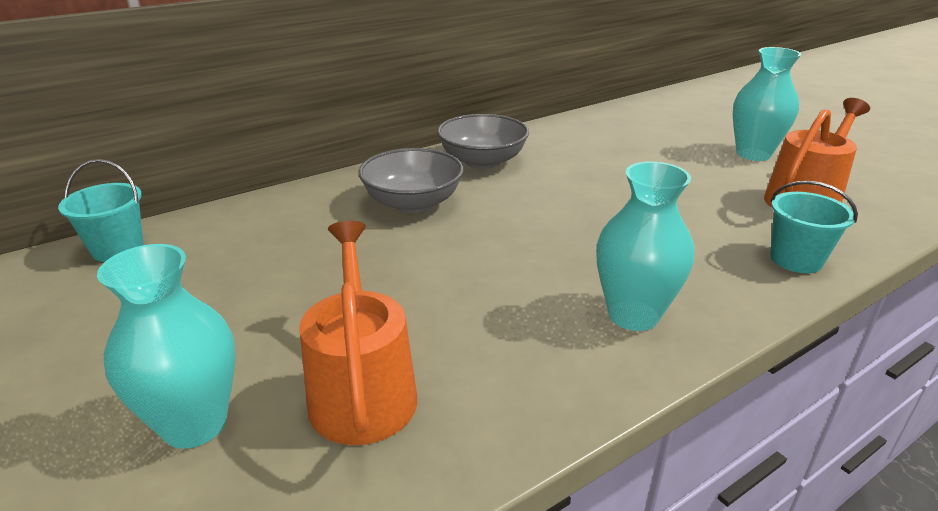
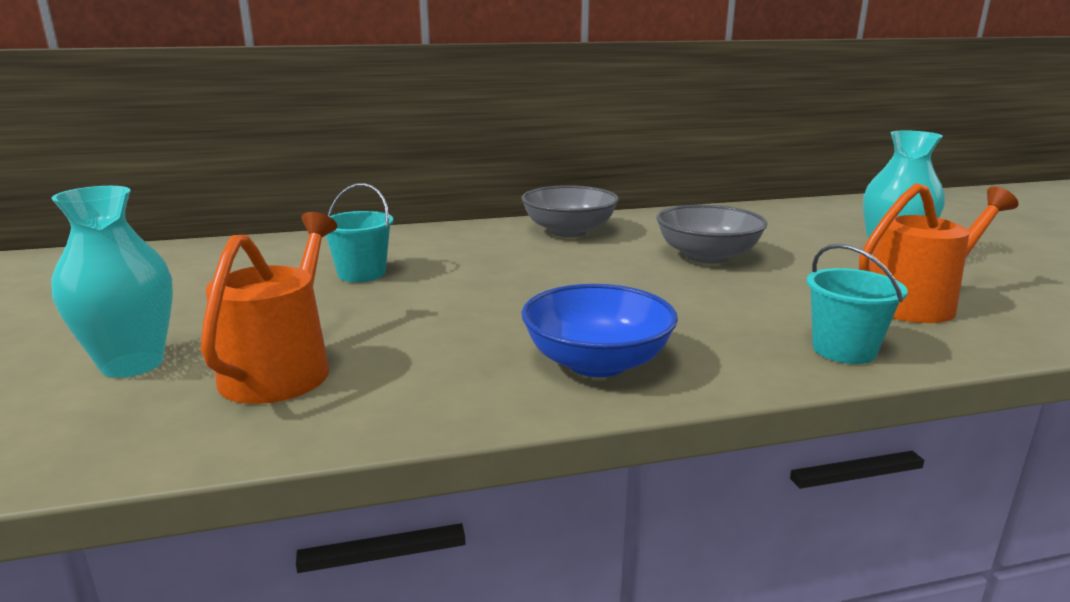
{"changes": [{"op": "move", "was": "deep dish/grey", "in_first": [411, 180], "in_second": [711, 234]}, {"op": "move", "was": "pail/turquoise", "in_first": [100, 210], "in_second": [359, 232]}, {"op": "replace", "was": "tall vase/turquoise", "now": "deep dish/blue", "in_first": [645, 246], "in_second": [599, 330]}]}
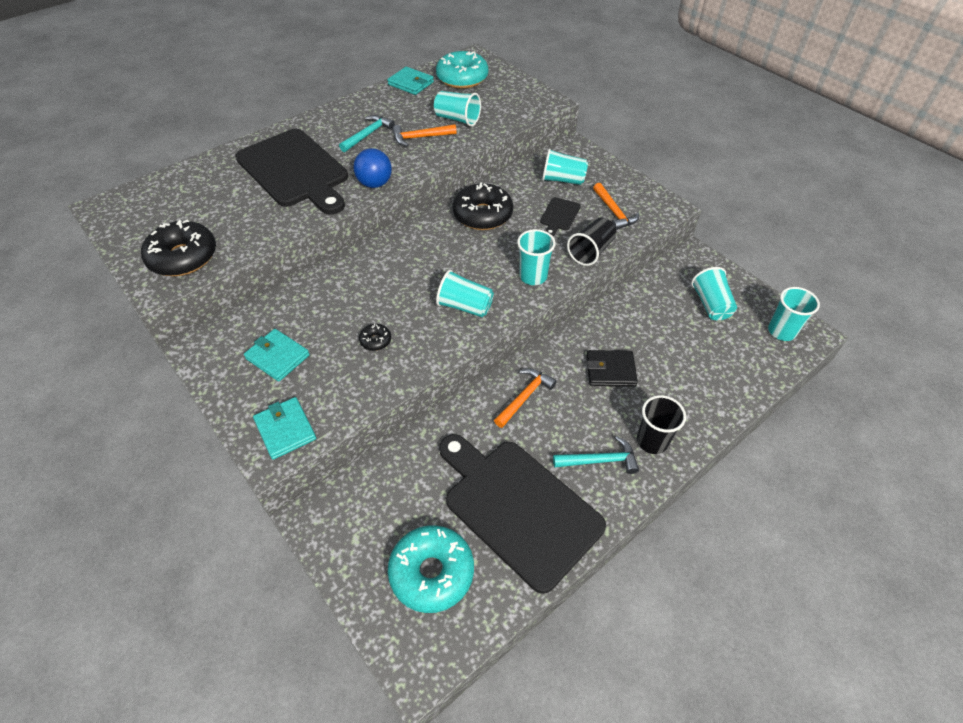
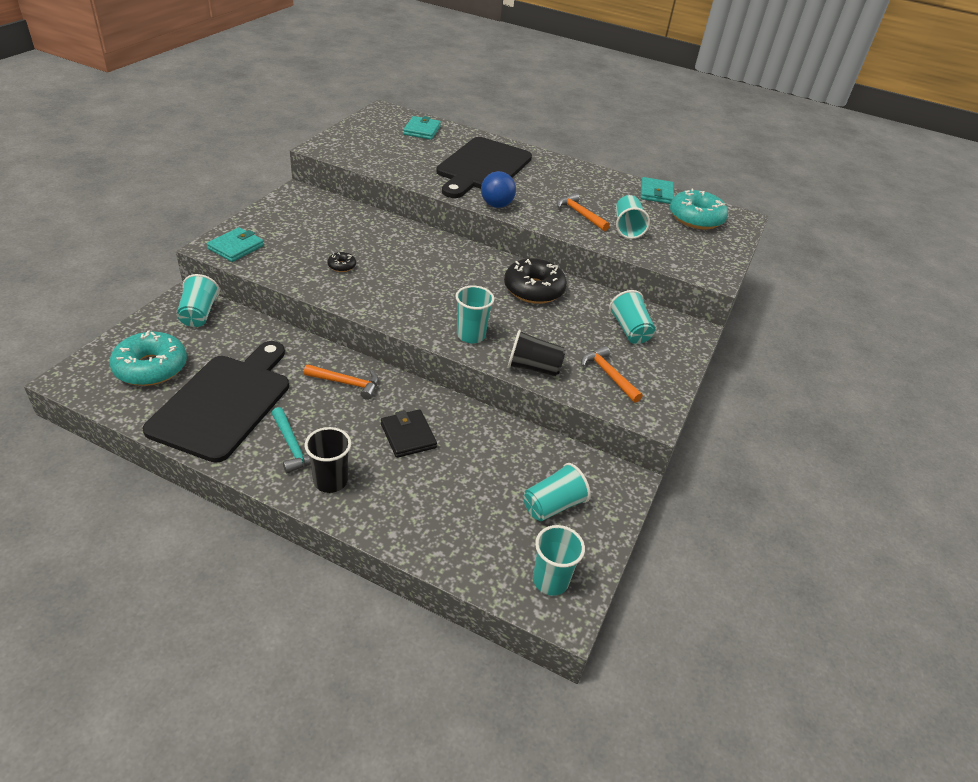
{"changes": [{"op": "delete", "was": "carpenter's hammer/turquoise", "in_first": [367, 133]}, {"op": "rotate", "was": "carpenter's hammer/bright orange", "in_first": [616, 206], "in_second": [612, 374], "clockwise": 105}, {"op": "delete", "was": "chopping board/ebony", "in_first": [560, 216]}, {"op": "delete", "was": "glazed donut/ebony", "in_first": [178, 247]}, {"op": "move", "was": "cup/turquoise", "in_first": [465, 293], "in_second": [198, 300]}, {"op": "move", "was": "billfold/turquoise", "in_first": [277, 355], "in_second": [422, 128]}]}
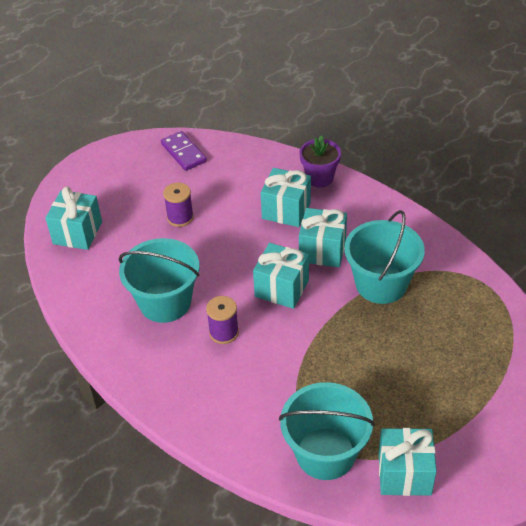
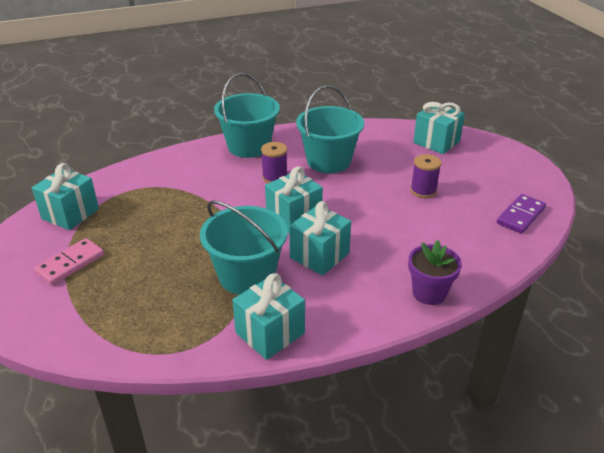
{"changes": [{"op": "rotate", "was": "domino/royal purple", "in_first": [184, 151], "in_second": [521, 214], "clockwise": -45}, {"op": "move", "was": "present/turquoise", "in_first": [286, 197], "in_second": [268, 316]}, {"op": "move", "was": "pail/turquoise", "in_first": [327, 431], "in_second": [247, 115]}, {"op": "insert", "now": "domino/rose-pink", "in_second": [69, 261]}]}
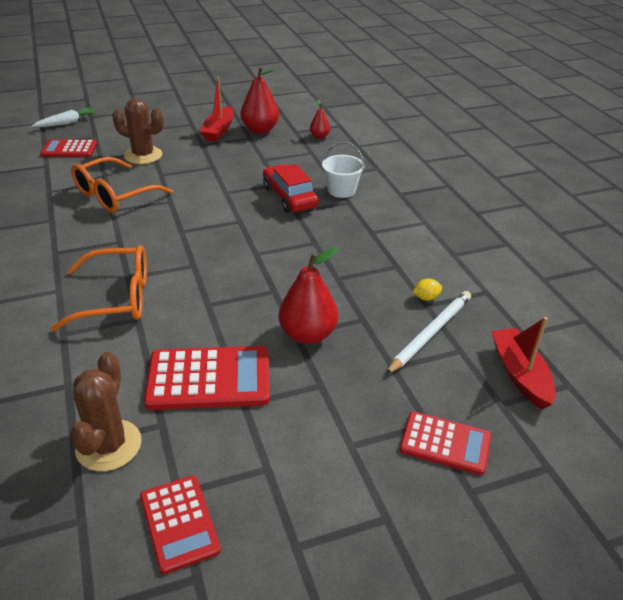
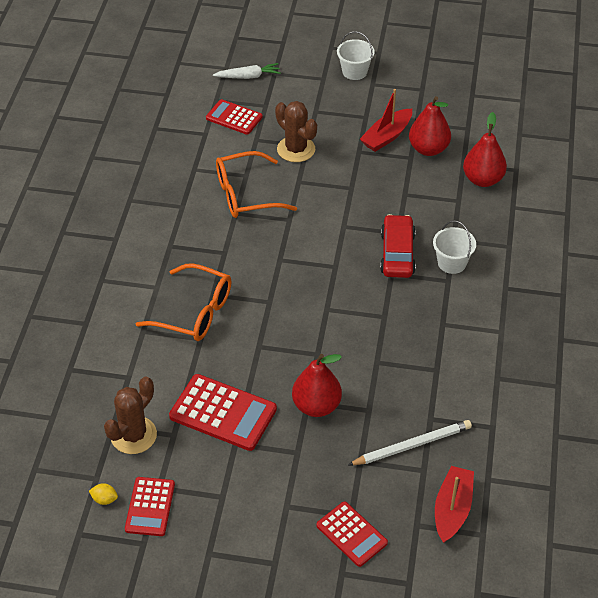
{"changes": [{"op": "resize", "was": "pear fruit/scarlet", "in_first": [320, 119], "in_second": [485, 149], "ratio": 1.88}, {"op": "move", "was": "toy lemon/yellow", "in_first": [427, 289], "in_second": [103, 494]}, {"op": "insert", "now": "pail/snow-white", "in_second": [356, 55]}]}
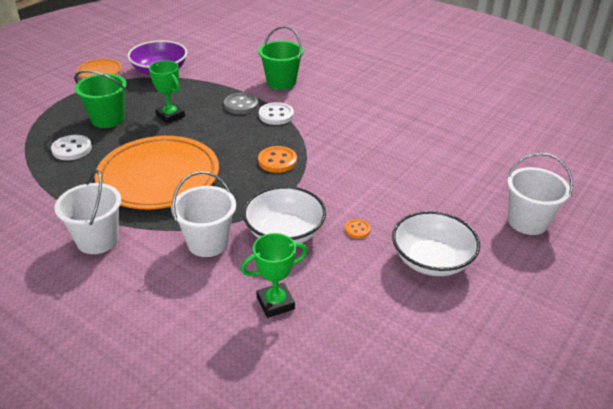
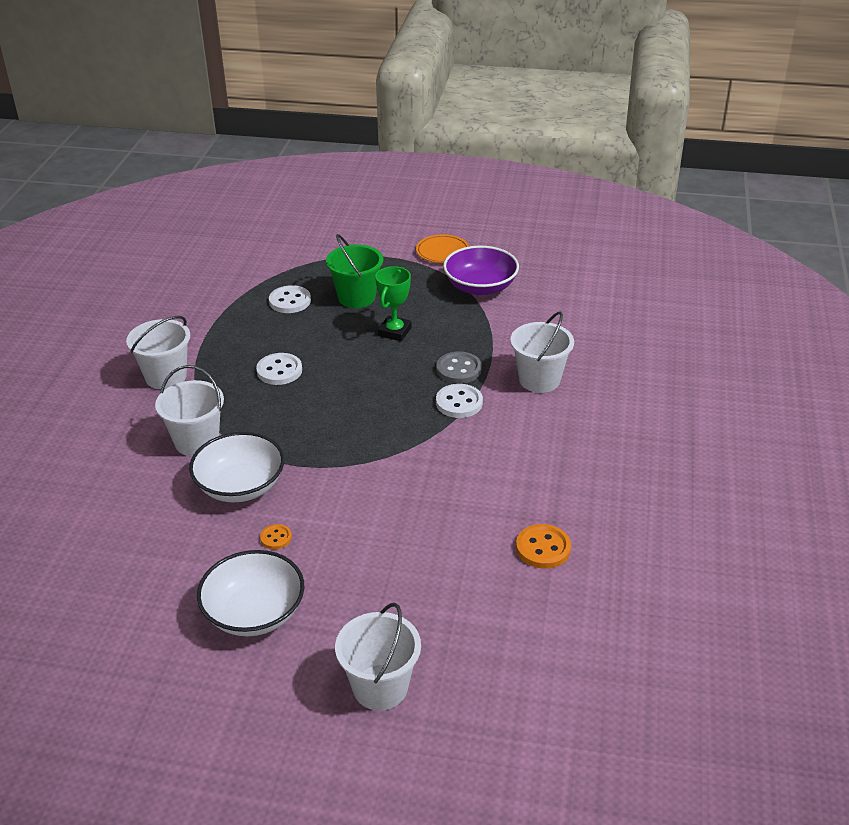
{"changes": [{"op": "recolor", "was": "pail/leaf-green", "now": "pail/snow-white", "in_first": [281, 58], "in_second": [542, 352]}, {"op": "replace", "was": "flat dish/bright orange", "now": "shirt button/snow-white", "in_first": [157, 172], "in_second": [279, 369]}, {"op": "move", "was": "shirt button/bright orange", "in_first": [277, 159], "in_second": [543, 546]}, {"op": "delete", "was": "prize cup/leaf-green", "in_first": [274, 275]}]}
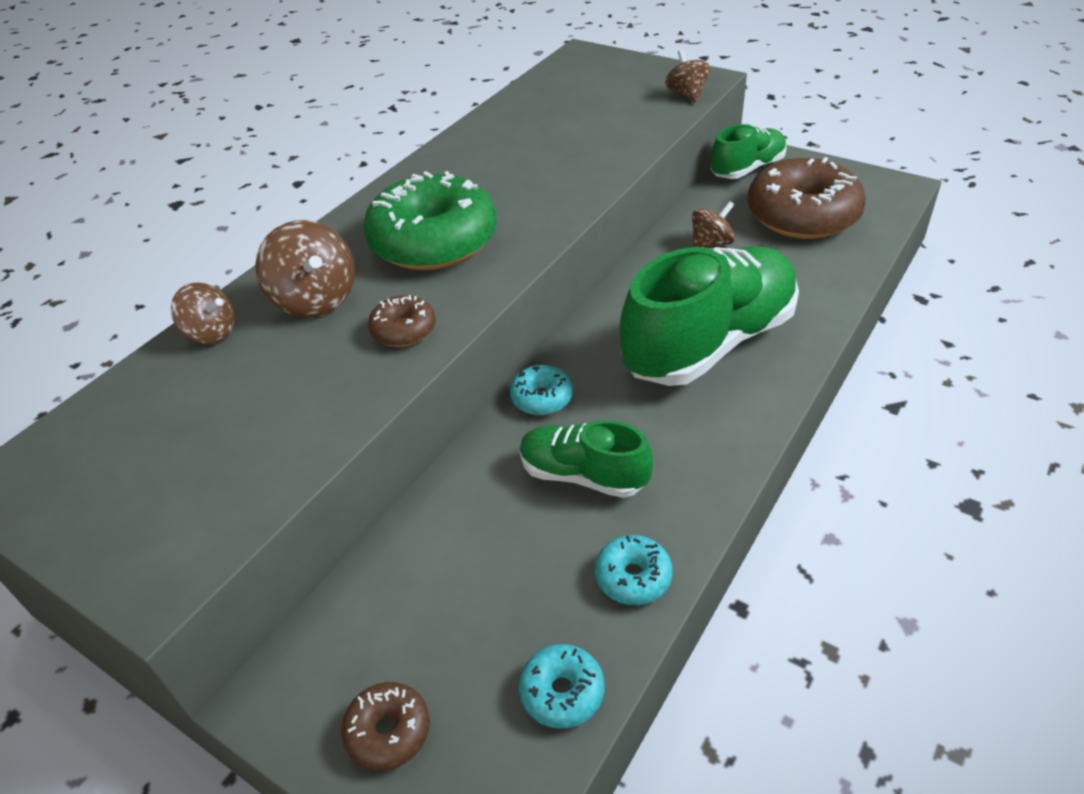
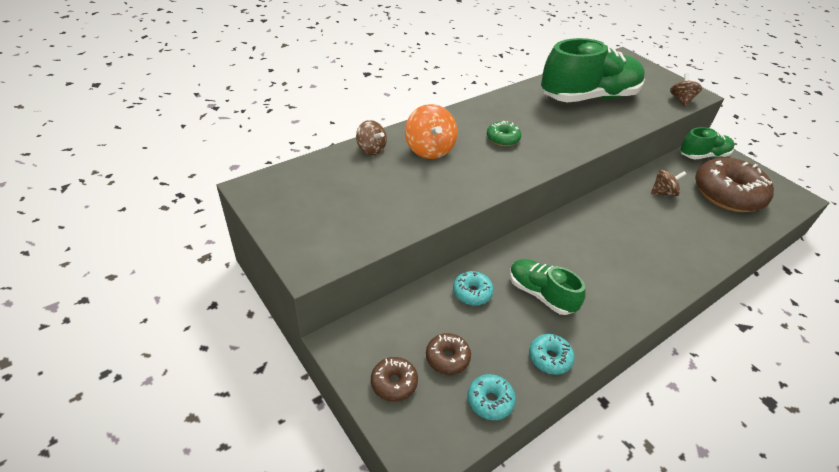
{"changes": [{"op": "resize", "was": "glazed donut/leaf-green", "in_first": [430, 220], "in_second": [504, 133], "ratio": 0.46}, {"op": "recolor", "was": "whirligig/russet", "now": "whirligig/bright orange", "in_first": [305, 269], "in_second": [431, 131]}, {"op": "move", "was": "shoe/leaf-green", "in_first": [709, 316], "in_second": [593, 70]}, {"op": "move", "was": "glazed donut/russet", "in_first": [402, 321], "in_second": [448, 354]}, {"op": "move", "was": "glazed donut/turquoise", "in_first": [541, 390], "in_second": [473, 288]}]}
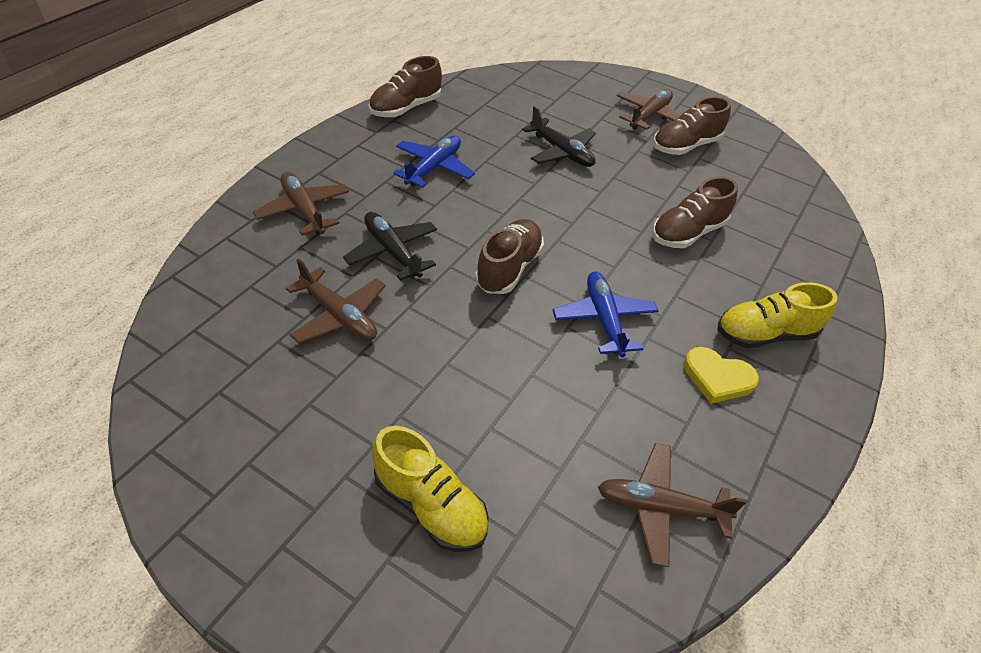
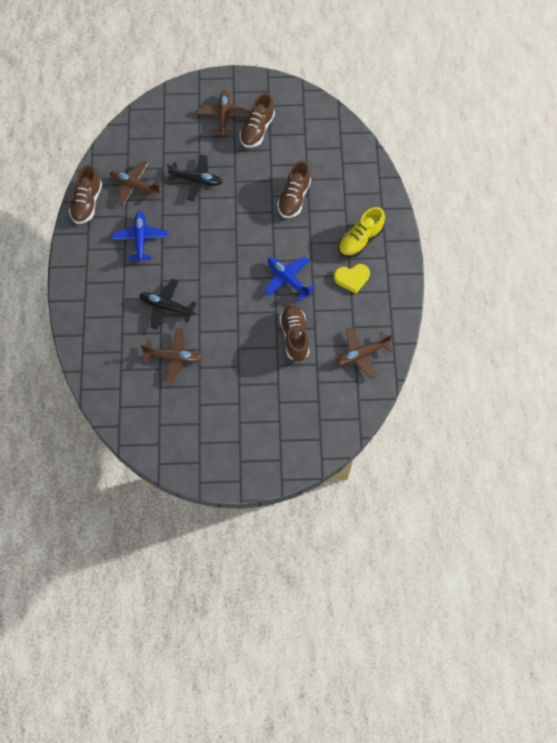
{"changes": [{"op": "move", "was": "aeroplane/russet", "in_first": [301, 204], "in_second": [136, 182]}, {"op": "move", "was": "shoe/russet", "in_first": [509, 256], "in_second": [294, 333]}, {"op": "delete", "was": "shoe/yellow", "in_first": [430, 489]}]}
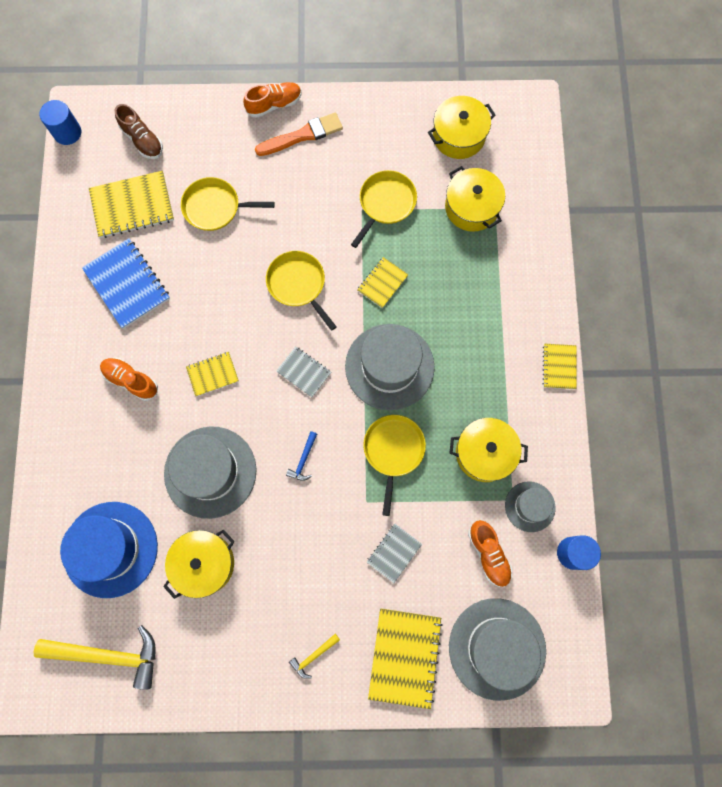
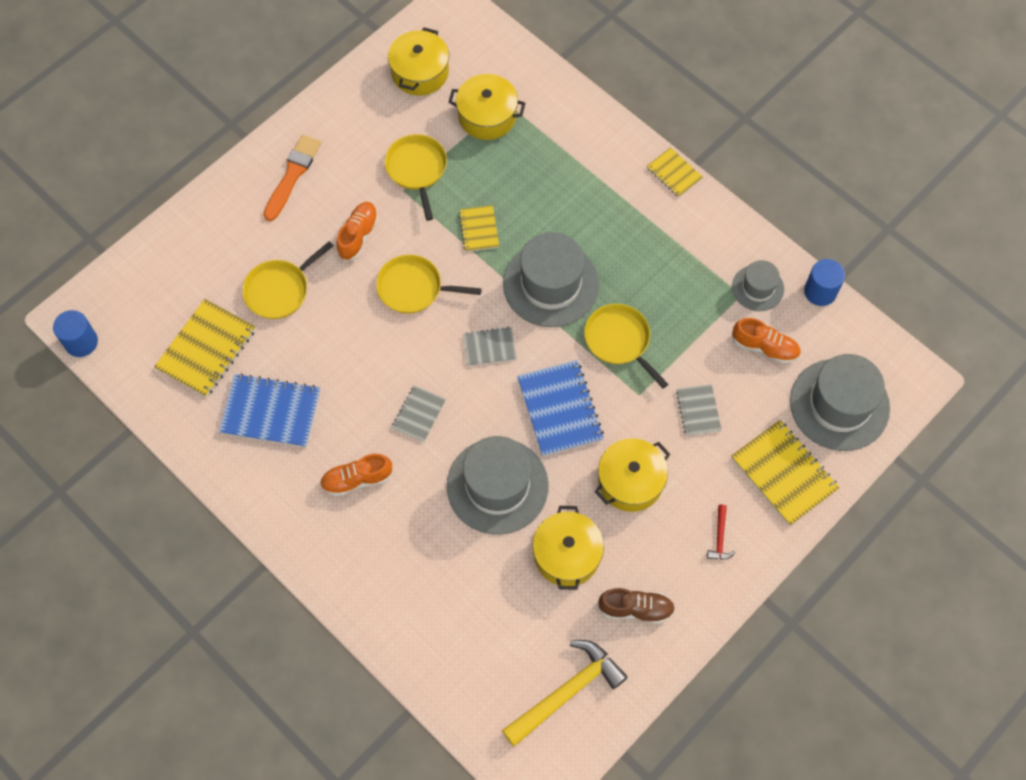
{"changes": [{"op": "move", "was": "shoe/bright orange", "in_first": [272, 100], "in_second": [357, 231]}, {"op": "move", "was": "shoe/russet", "in_first": [139, 131], "in_second": [636, 606]}, {"op": "recolor", "was": "notepad/yellow", "now": "notepad/grey", "in_first": [212, 374], "in_second": [419, 413]}, {"op": "move", "was": "stockpot/yellow", "in_first": [489, 450], "in_second": [632, 475]}, {"op": "replace", "was": "carpenter's hammer/blue", "now": "notepad/blue", "in_first": [301, 456], "in_second": [560, 408]}, {"op": "delete", "was": "hat/blue", "in_first": [109, 550]}, {"op": "recolor", "was": "carpenter's hammer/yellow", "now": "carpenter's hammer/scarlet", "in_first": [314, 656], "in_second": [721, 532]}]}
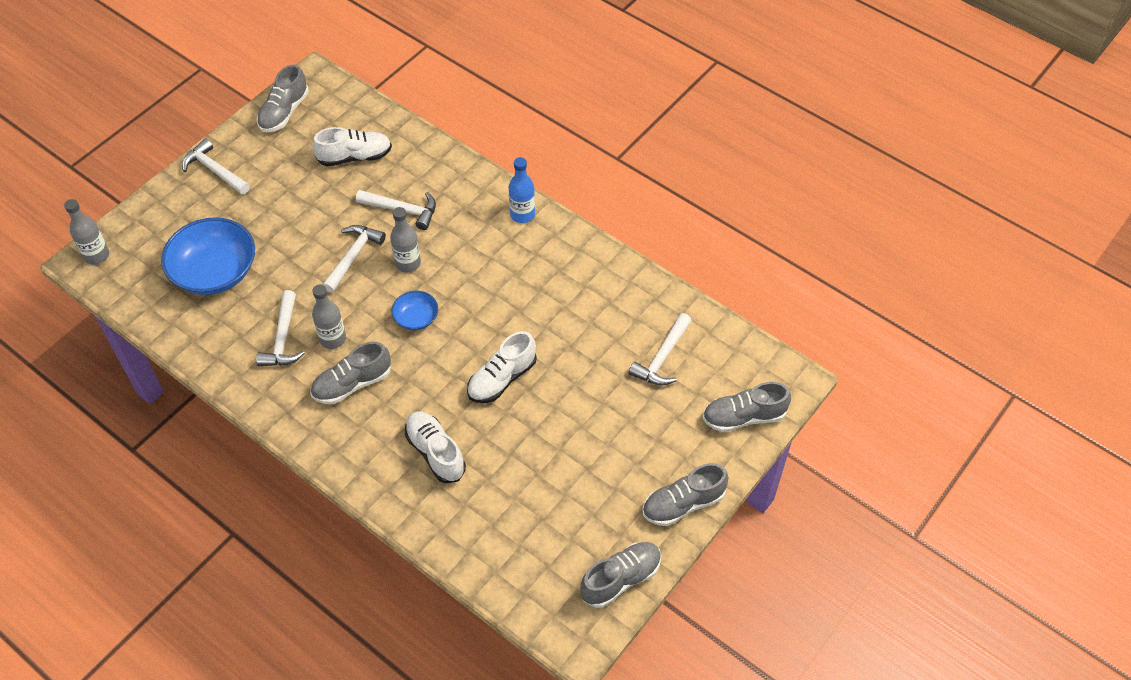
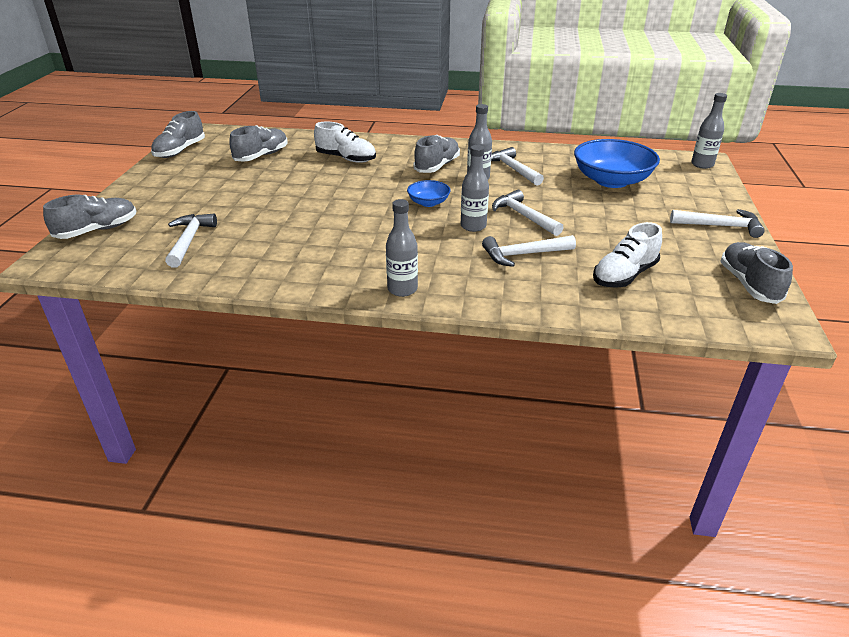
{"changes": [{"op": "recolor", "was": "flask/blue", "now": "flask/grey", "in_first": [522, 190], "in_second": [402, 248]}, {"op": "rotate", "was": "carpenter's hammer/snow-white", "in_first": [354, 259], "in_second": [528, 213], "clockwise": 150}, {"op": "delete", "was": "shoe/snow-white", "in_first": [502, 367]}, {"op": "move", "was": "shoe/grey", "in_first": [685, 494], "in_second": [258, 143]}]}
